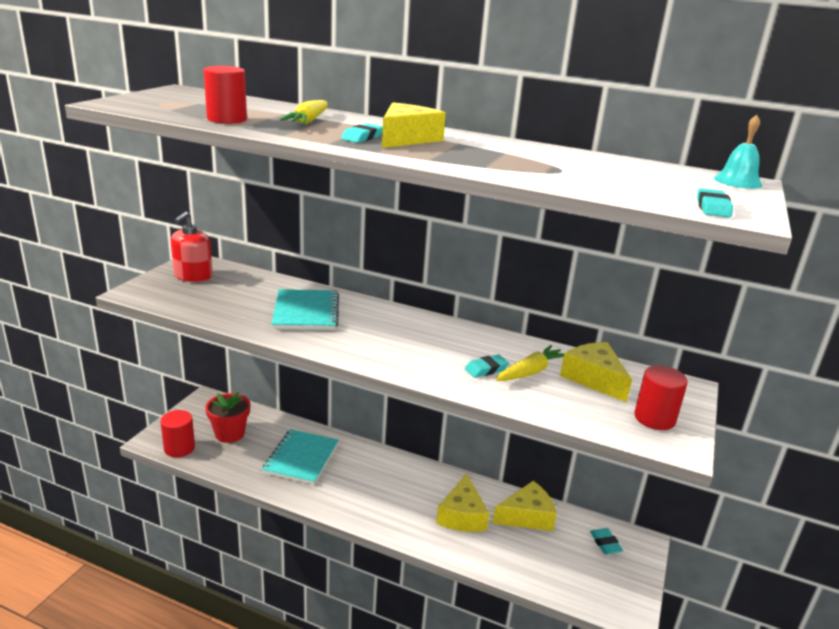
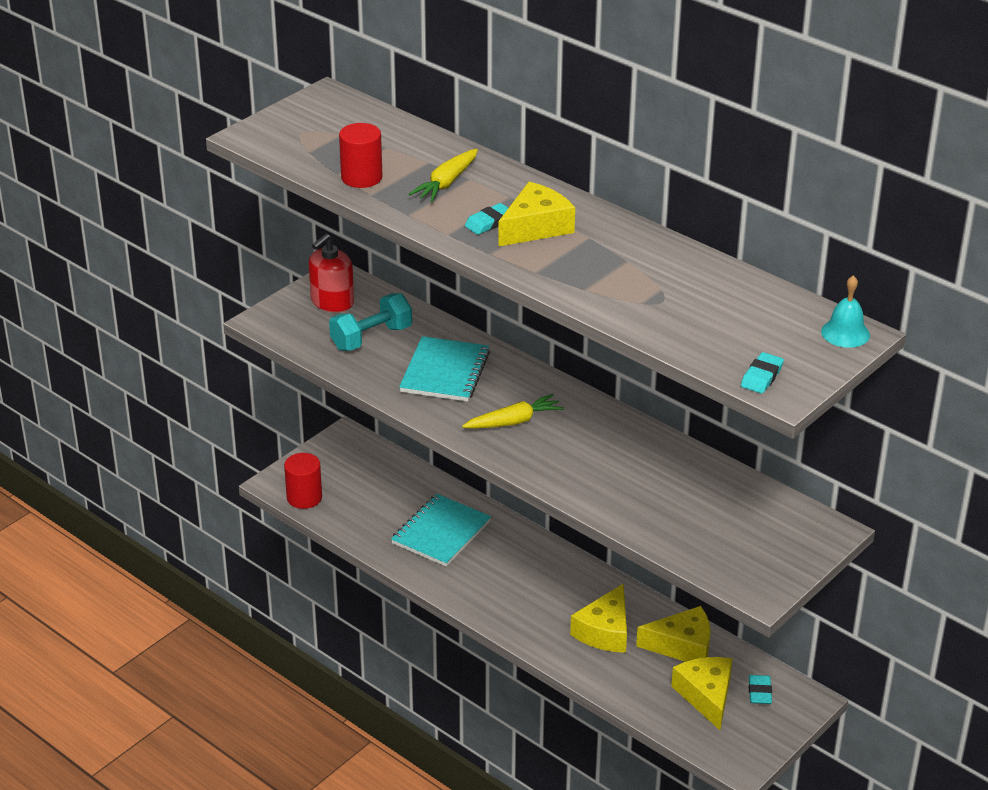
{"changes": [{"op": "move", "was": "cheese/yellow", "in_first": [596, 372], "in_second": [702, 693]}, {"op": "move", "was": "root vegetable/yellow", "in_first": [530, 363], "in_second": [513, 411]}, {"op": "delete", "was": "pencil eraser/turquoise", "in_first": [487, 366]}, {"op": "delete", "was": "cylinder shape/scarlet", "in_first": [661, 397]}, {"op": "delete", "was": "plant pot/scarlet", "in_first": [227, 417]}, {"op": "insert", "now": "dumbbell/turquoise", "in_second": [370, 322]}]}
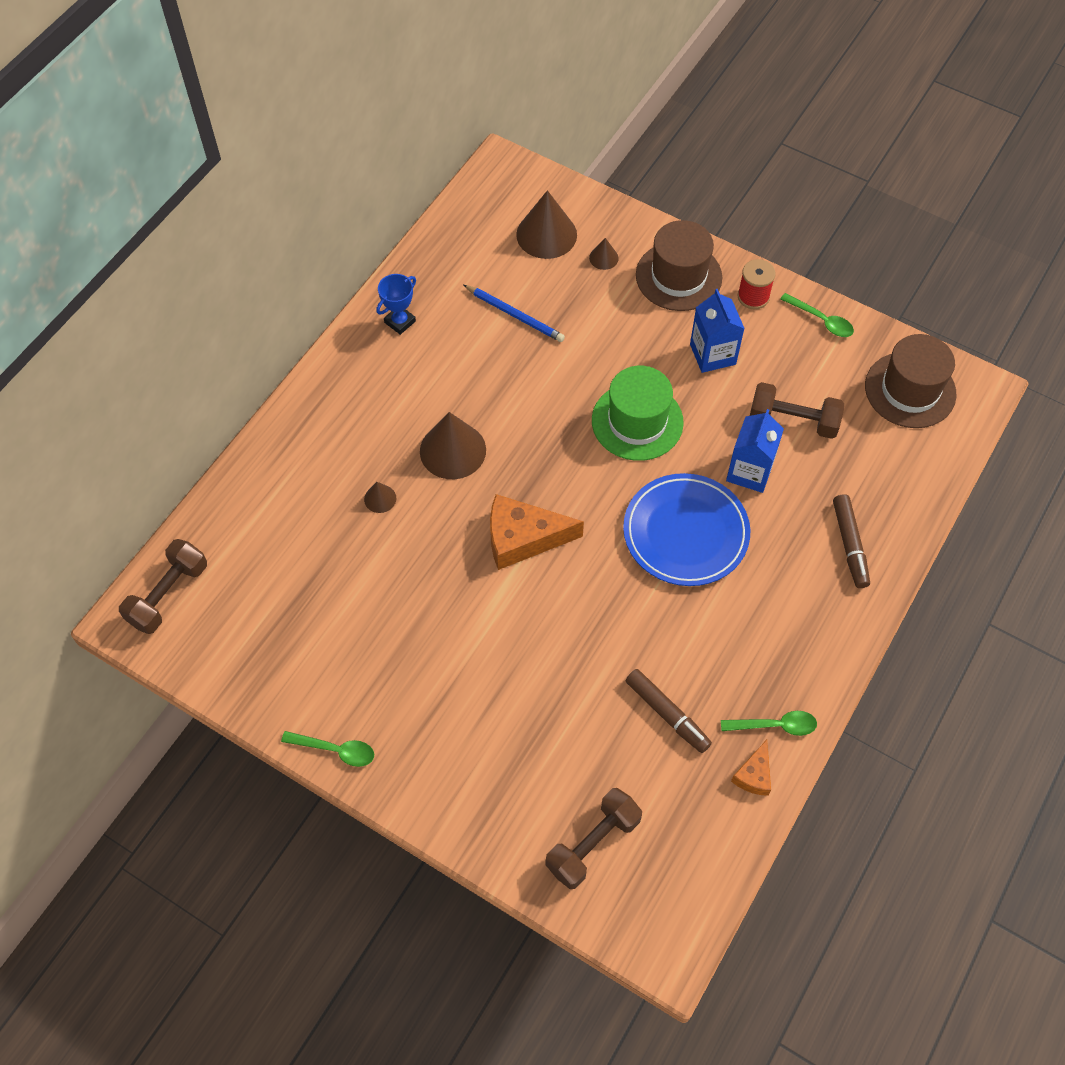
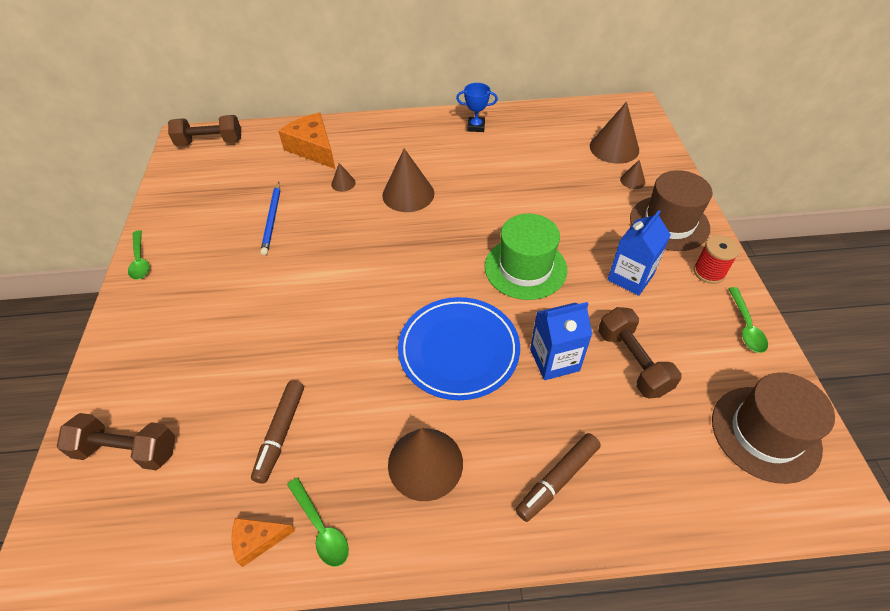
{"changes": [{"op": "move", "was": "lead pencil/blue", "in_first": [514, 313], "in_second": [270, 218]}, {"op": "move", "was": "cheese/bright orange", "in_first": [537, 532], "in_second": [306, 140]}, {"op": "insert", "now": "cone/russet", "in_second": [425, 464]}]}
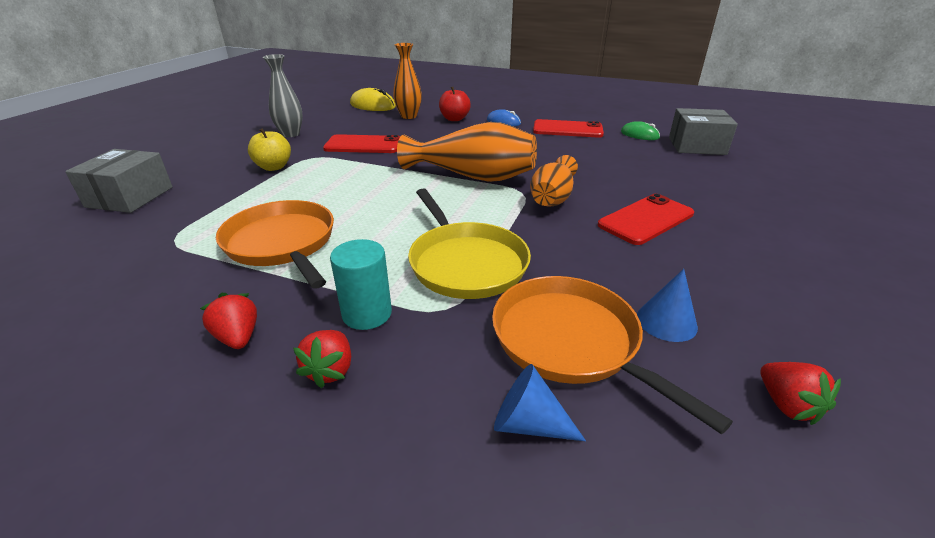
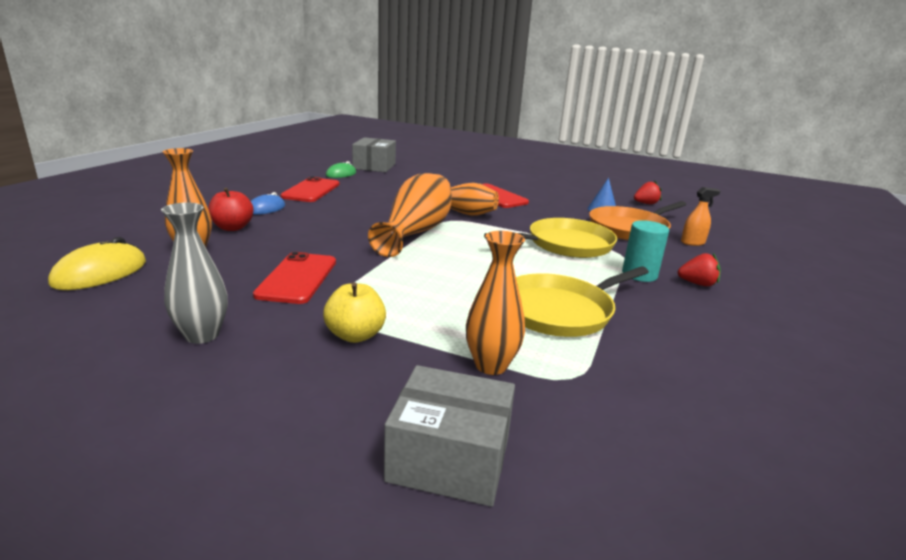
{"changes": [{"op": "recolor", "was": "pan/bright orange", "now": "pan/yellow", "in_first": [275, 244], "in_second": [582, 302]}, {"op": "delete", "was": "strawberry/scarlet", "in_first": [228, 321]}, {"op": "replace", "was": "cone/blue", "now": "spray cleaner/bright orange", "in_first": [540, 402], "in_second": [701, 216]}, {"op": "insert", "now": "tall vase/bright orange", "in_second": [495, 303]}]}
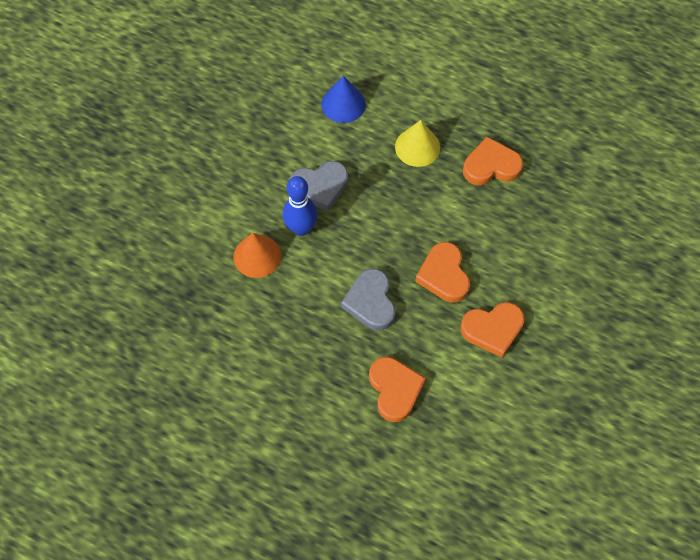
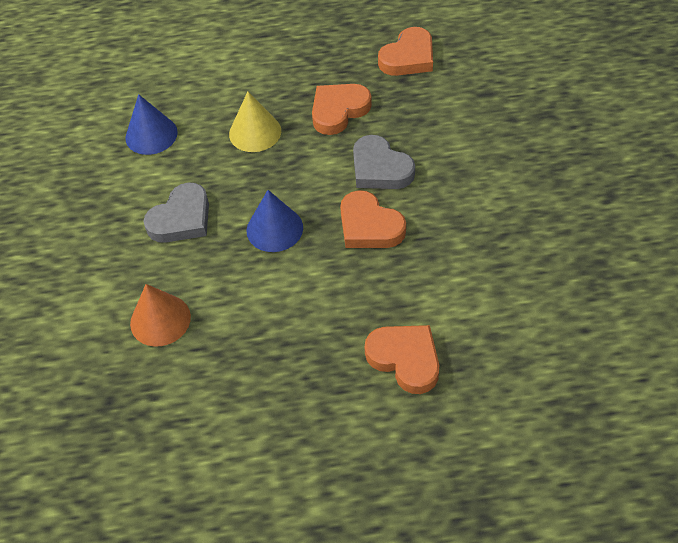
{"changes": [{"op": "delete", "was": "tenpin/blue", "in_first": [300, 206]}, {"op": "move", "was": "heart/grey", "in_first": [368, 299], "in_second": [384, 162]}, {"op": "move", "was": "heart/bright orange", "in_first": [492, 329], "in_second": [405, 51]}, {"op": "insert", "now": "cone/blue", "in_second": [275, 221]}]}
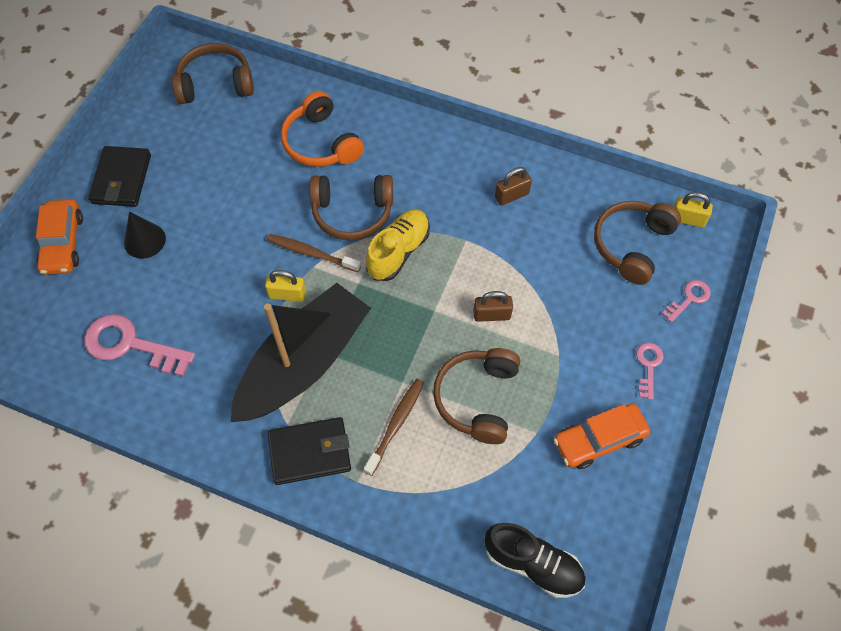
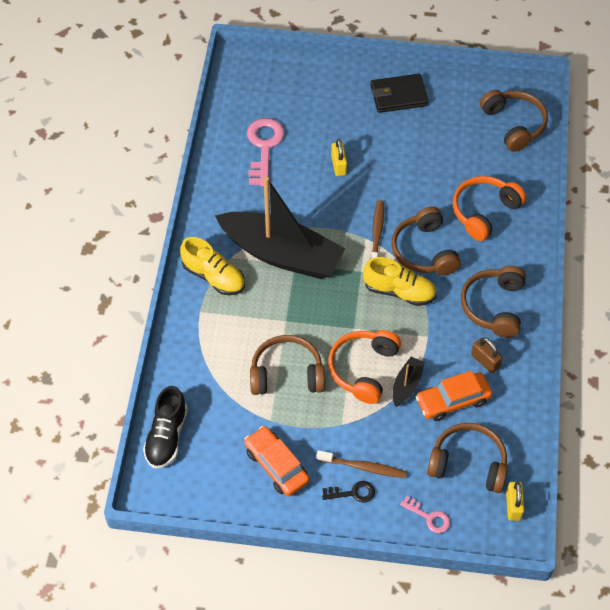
{"changes": [{"op": "move", "was": "car/bright orange", "in_first": [59, 237], "in_second": [454, 396]}, {"op": "delete", "was": "cone/ebony", "in_first": [145, 235]}, {"op": "move", "was": "lock/yellow", "in_first": [285, 286], "in_second": [339, 157]}, {"op": "replace", "was": "lock/russet", "now": "over-ear headphones/bright orange", "in_first": [493, 306], "in_second": [364, 367]}, {"op": "recolor", "was": "latchkey/rose-pink", "now": "latchkey/ebony", "in_first": [649, 371], "in_second": [348, 492]}, {"op": "move", "was": "tooth brush/russet", "in_first": [394, 427], "in_second": [361, 464]}, {"op": "replace", "was": "billfold/ebony", "now": "shoe/yellow", "in_first": [309, 451], "in_second": [212, 266]}, {"op": "insert", "now": "over-ear headphones/russet", "in_second": [493, 302]}, {"op": "insert", "now": "toy boat/ebony", "in_second": [409, 382]}]}
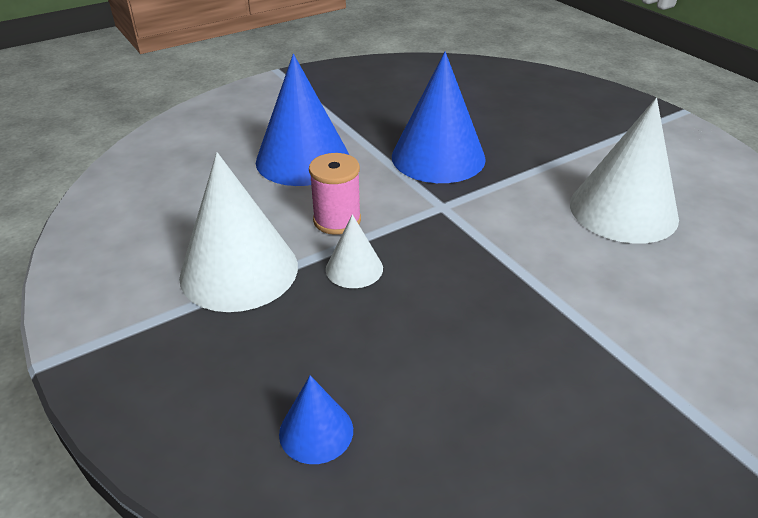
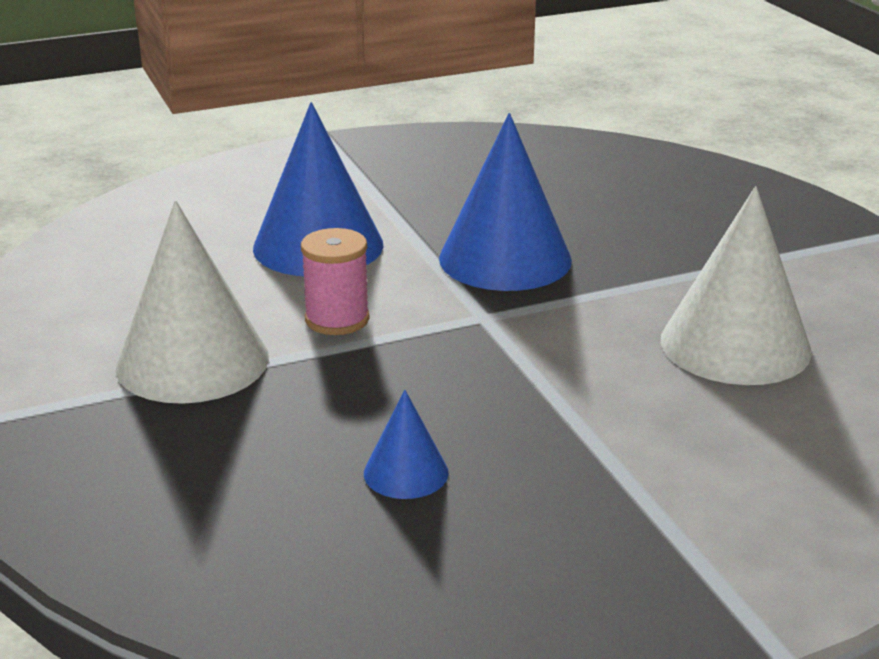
{"changes": [{"op": "delete", "was": "cone/snow-white", "in_first": [354, 251]}, {"op": "move", "was": "cone/blue", "in_first": [316, 419], "in_second": [406, 444]}]}
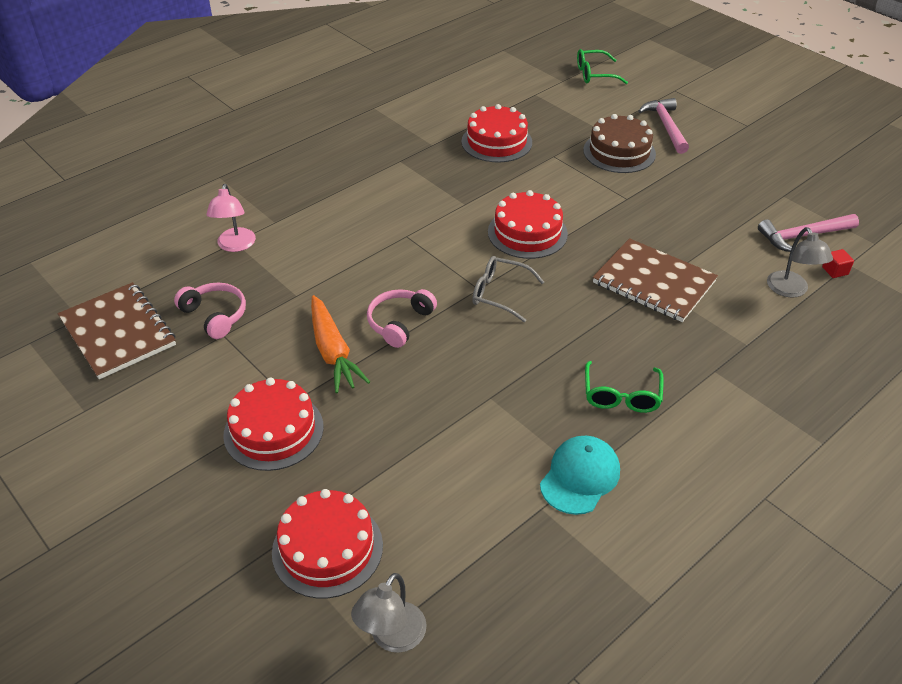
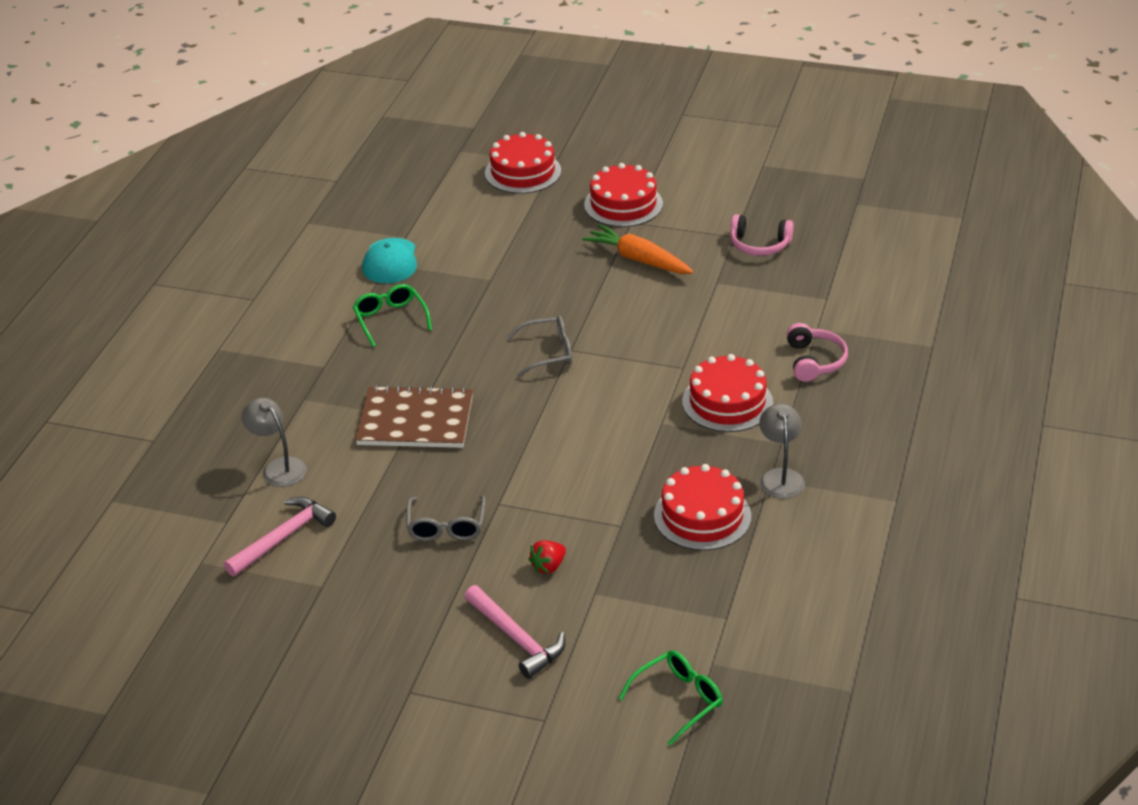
{"changes": [{"op": "replace", "was": "layer cake/russet", "now": "strawberry/scarlet", "in_first": [619, 143], "in_second": [547, 557]}, {"op": "delete", "was": "reading lamp/rose-pink", "in_first": [231, 218]}, {"op": "move", "was": "layer cake/scarlet", "in_first": [528, 224], "in_second": [727, 393]}, {"op": "delete", "was": "cube/scarlet", "in_first": [838, 263]}, {"op": "delete", "was": "notepad/russet", "in_first": [117, 330]}, {"op": "move", "was": "over-ear headphones/rose-pink", "in_first": [402, 318], "in_second": [817, 352]}, {"op": "move", "was": "reading lamp/grey", "in_first": [389, 613], "in_second": [782, 451]}, {"op": "insert", "now": "glasses/grey", "in_second": [446, 518]}]}
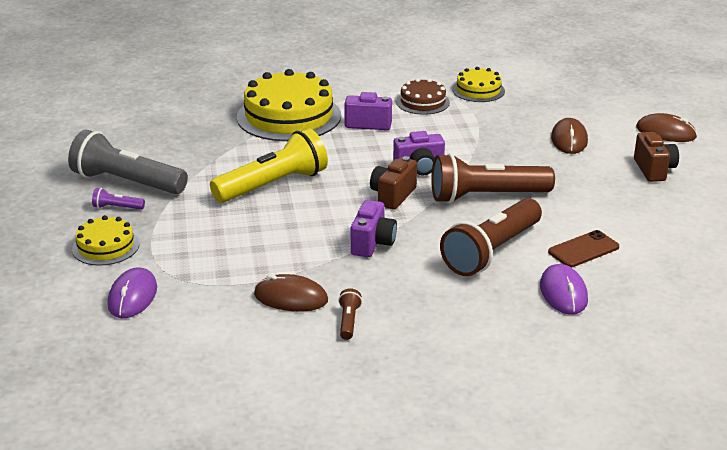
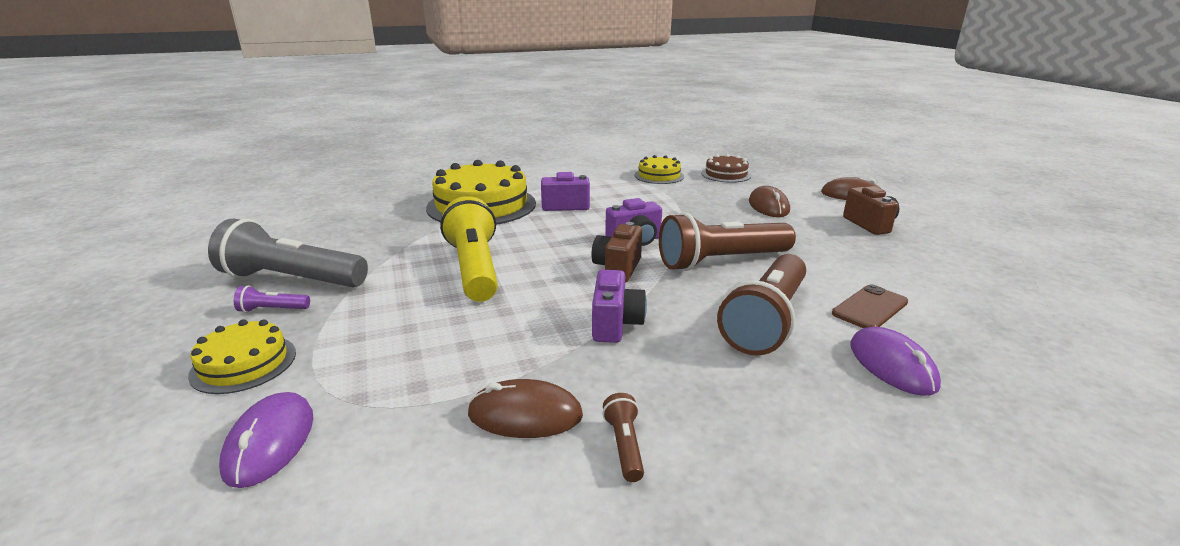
{"changes": [{"op": "move", "was": "layer cake/russet", "in_first": [423, 96], "in_second": [726, 168]}, {"op": "rotate", "was": "torch/yellow", "in_first": [269, 165], "in_second": [469, 249], "clockwise": -60}]}
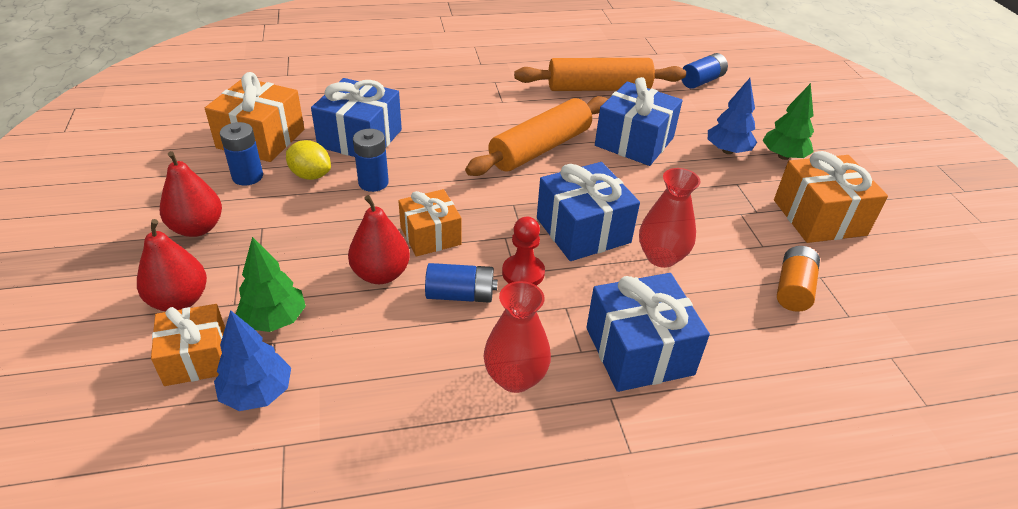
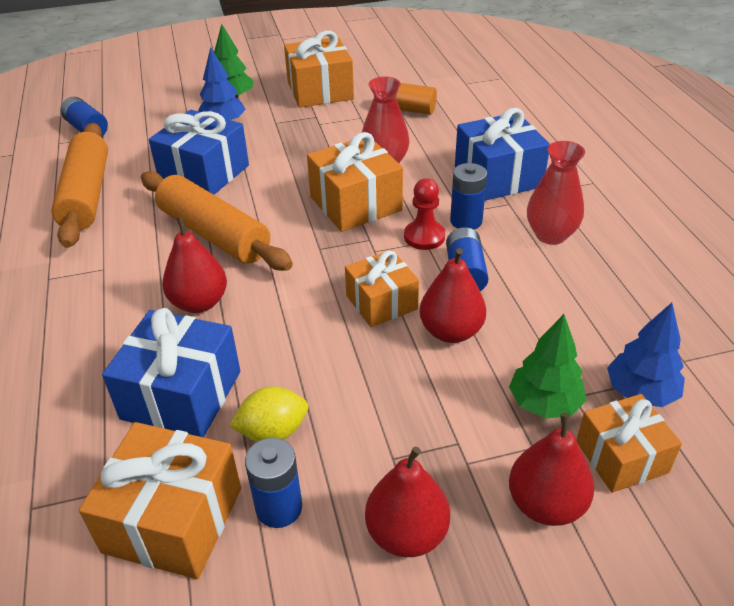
{"changes": [{"op": "move", "was": "power cell/blue", "in_first": [371, 160], "in_second": [468, 196]}, {"op": "rotate", "was": "toy lemon/yellow", "in_first": [308, 160], "in_second": [268, 414], "clockwise": 45}, {"op": "recolor", "was": "present/blue", "now": "present/bright orange", "in_first": [588, 211], "in_second": [355, 182]}, {"op": "insert", "now": "pear fruit/scarlet", "in_second": [194, 264]}]}
